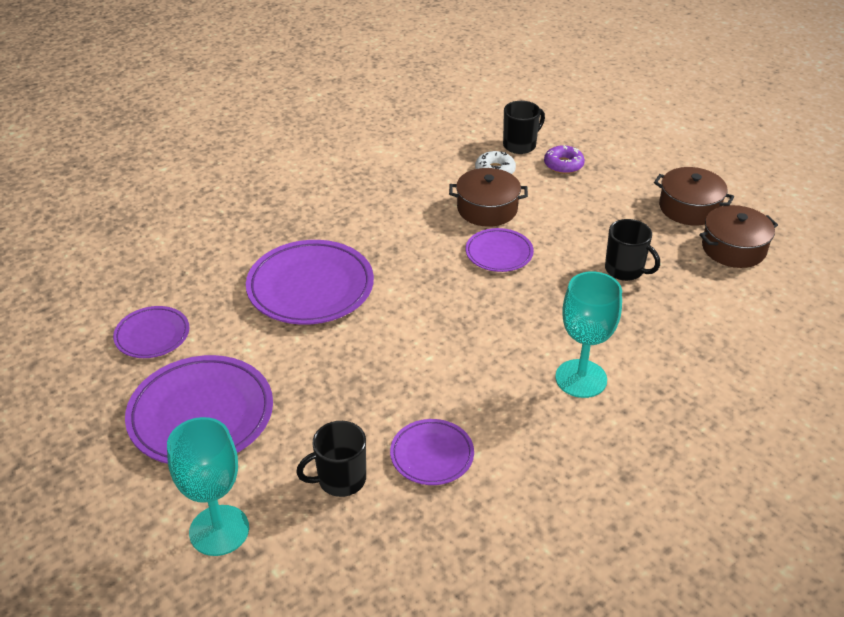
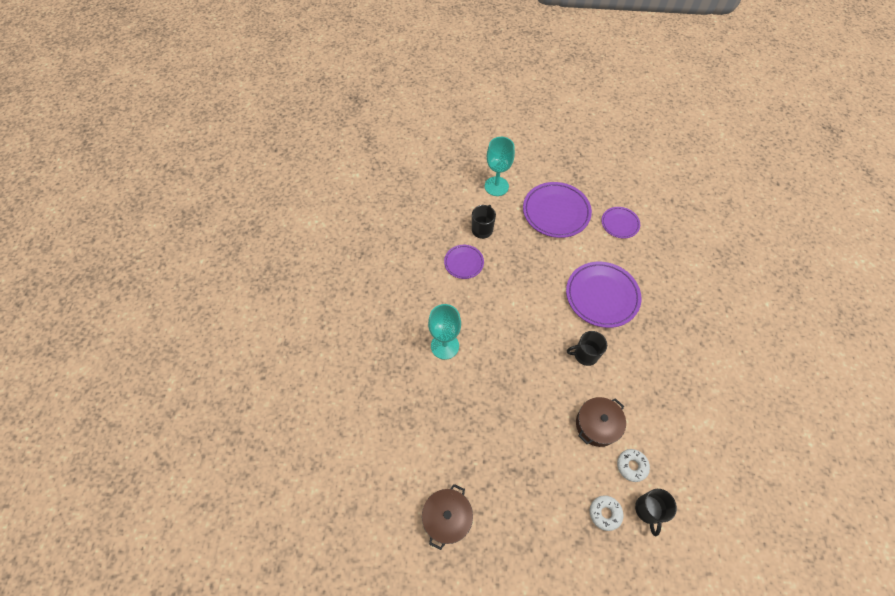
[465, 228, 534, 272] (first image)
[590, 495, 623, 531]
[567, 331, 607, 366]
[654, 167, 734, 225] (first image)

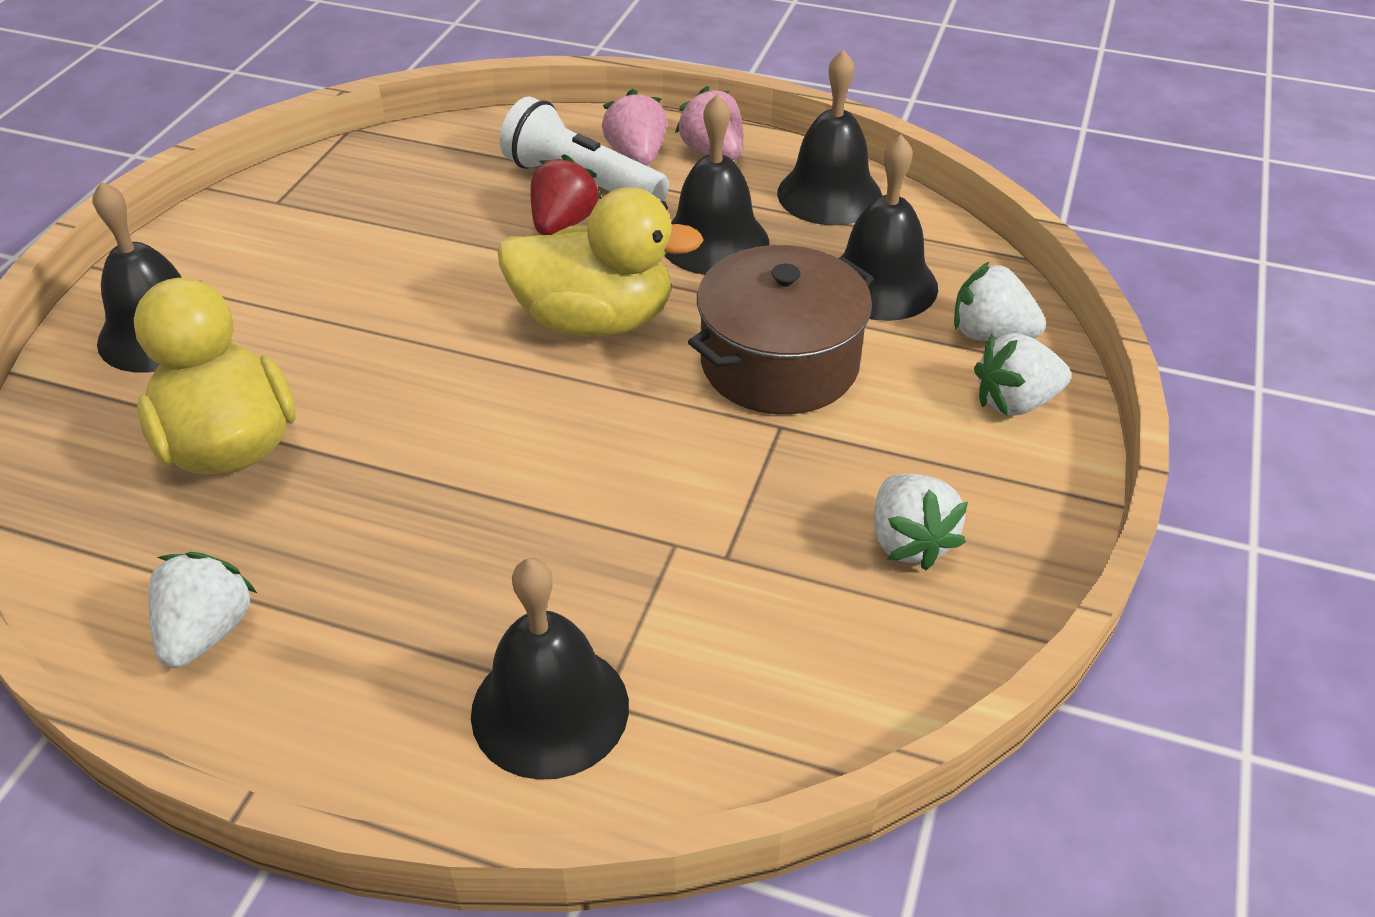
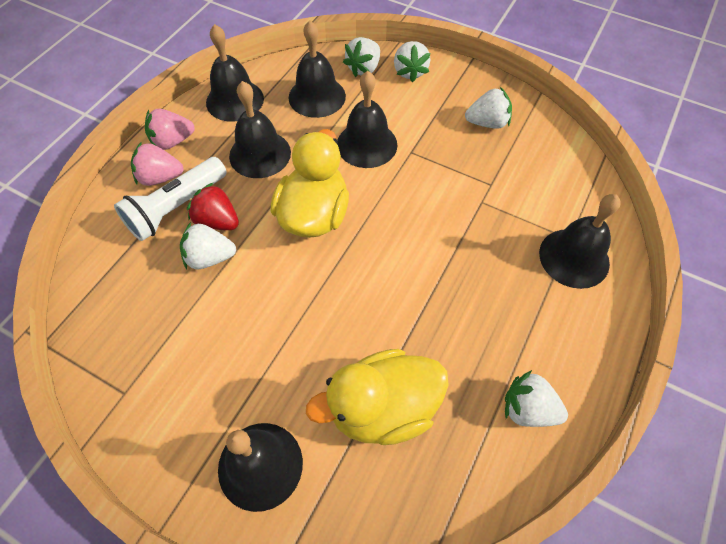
[337, 71, 397, 168]
[180, 222, 236, 269]

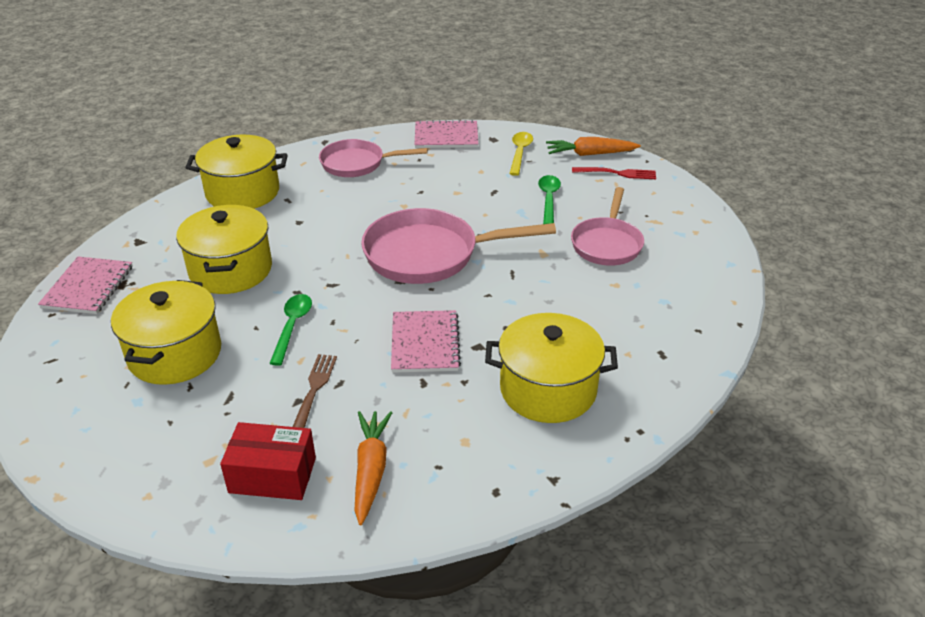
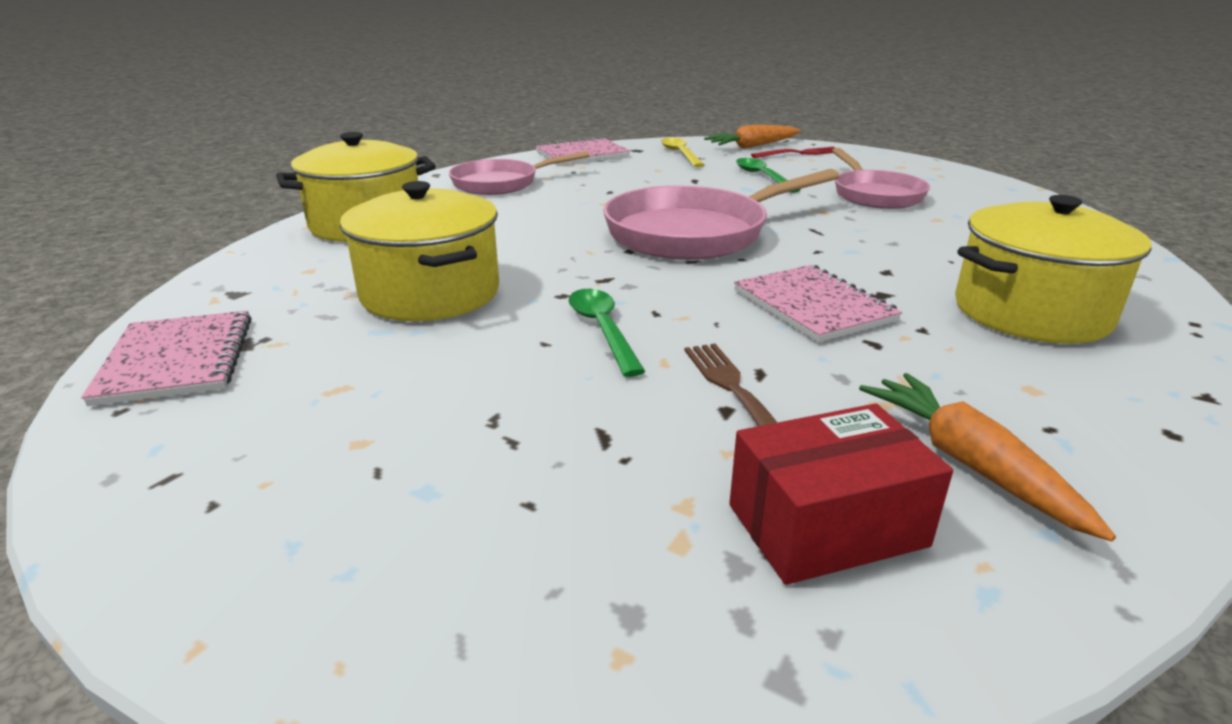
[111, 280, 221, 385] (first image)

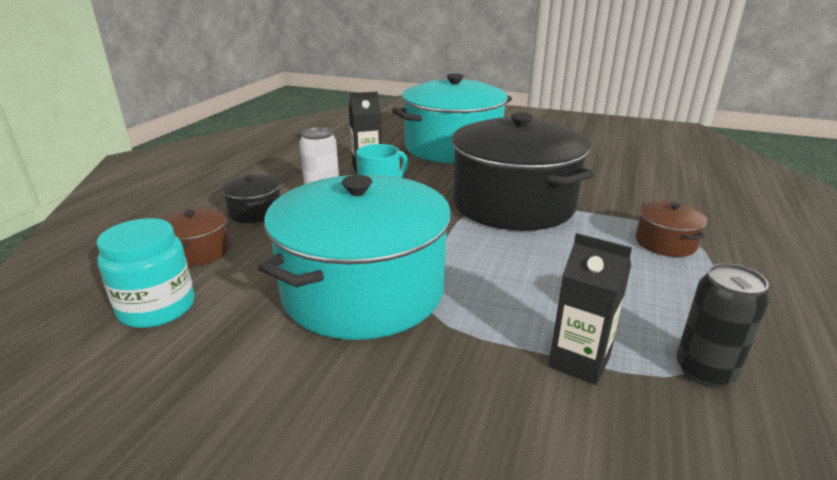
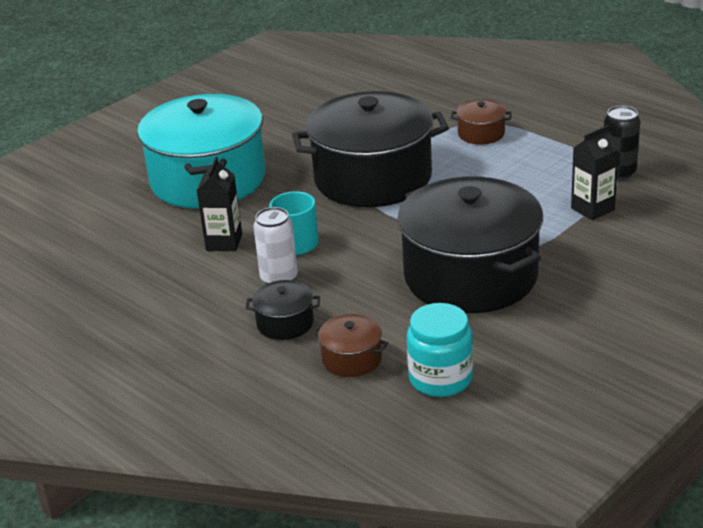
[398, 177, 543, 313]

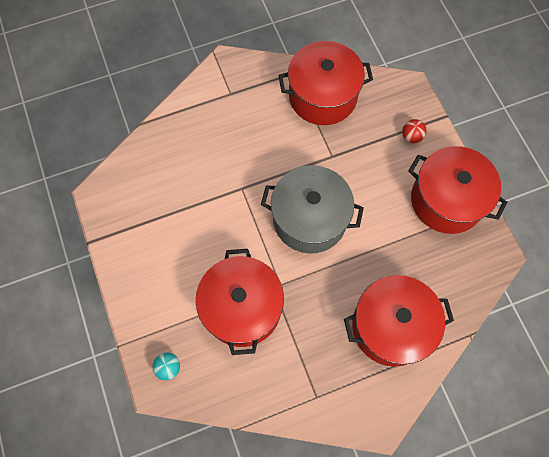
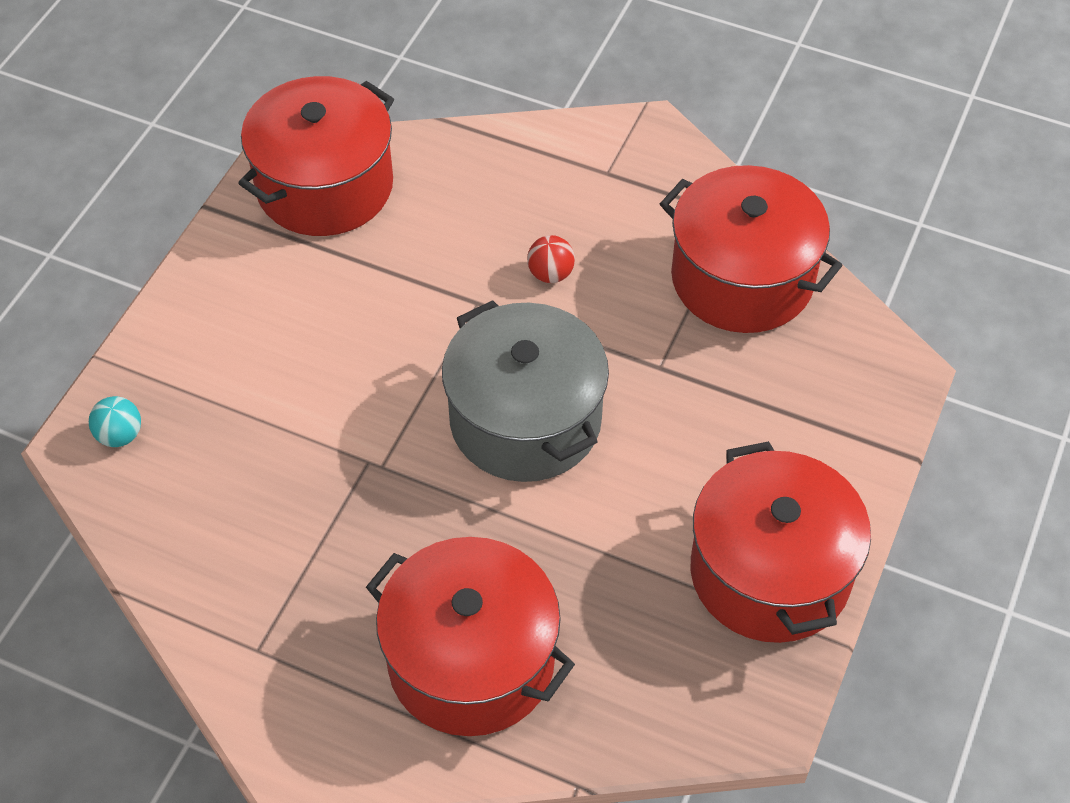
[238, 76, 394, 236]
[527, 235, 575, 283]

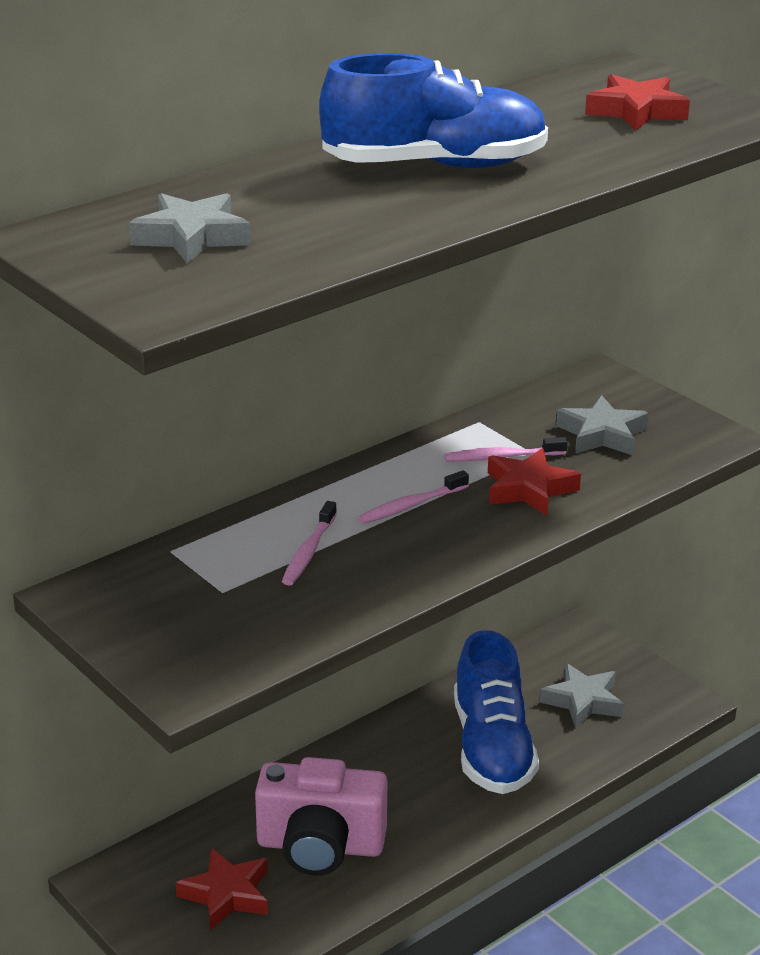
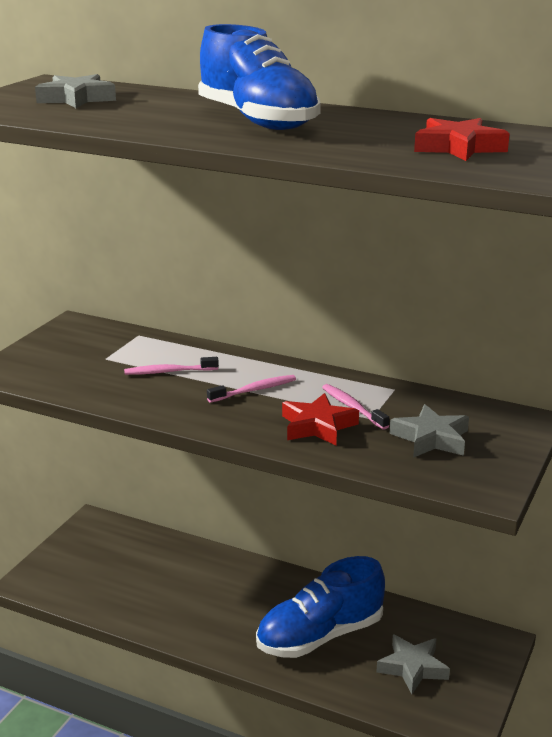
[176, 848, 268, 931] (first image)
[255, 757, 387, 876] (first image)
[207, 375, 296, 403]

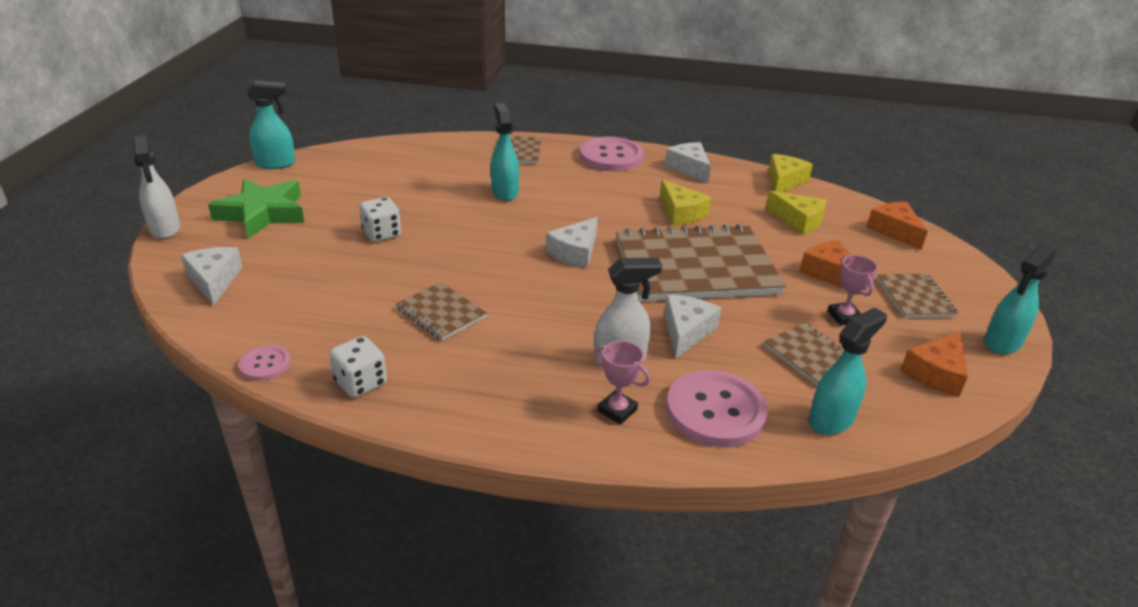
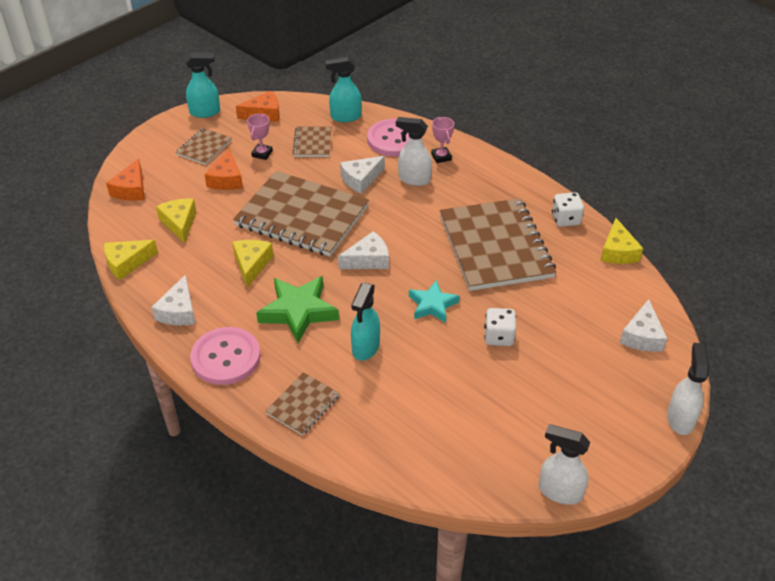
[256, 276, 339, 343]
[600, 218, 643, 264]
[539, 424, 590, 505]
[440, 198, 556, 291]
[409, 280, 459, 323]

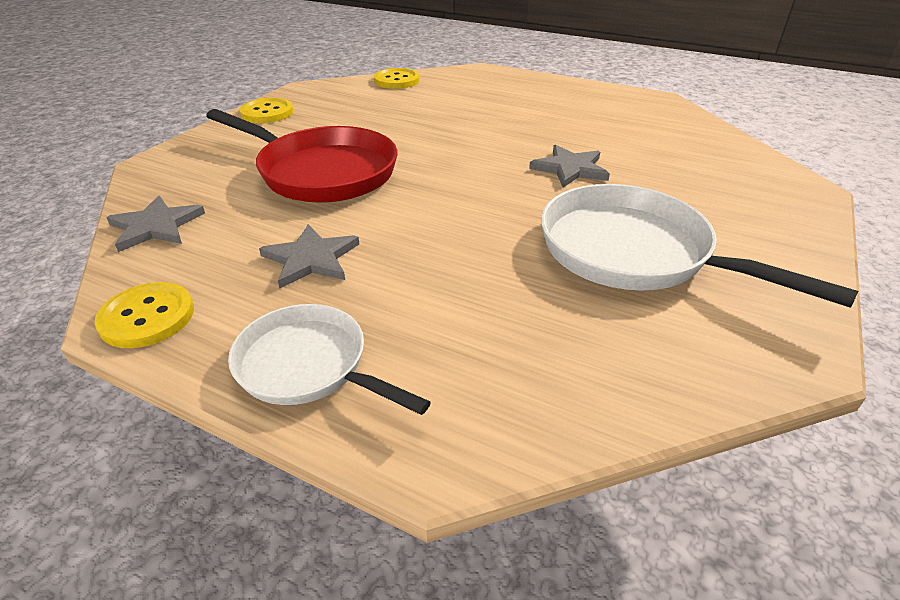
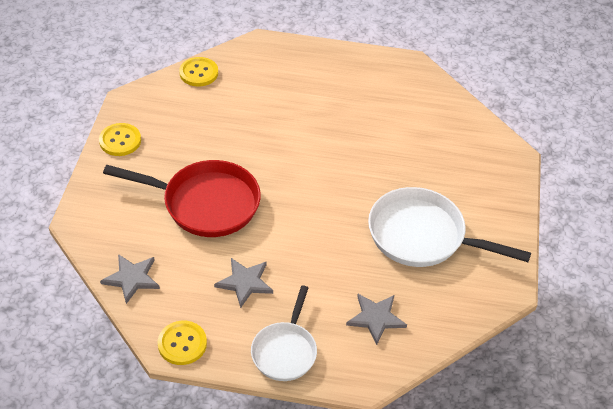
[251, 285, 317, 381]
[346, 294, 407, 345]

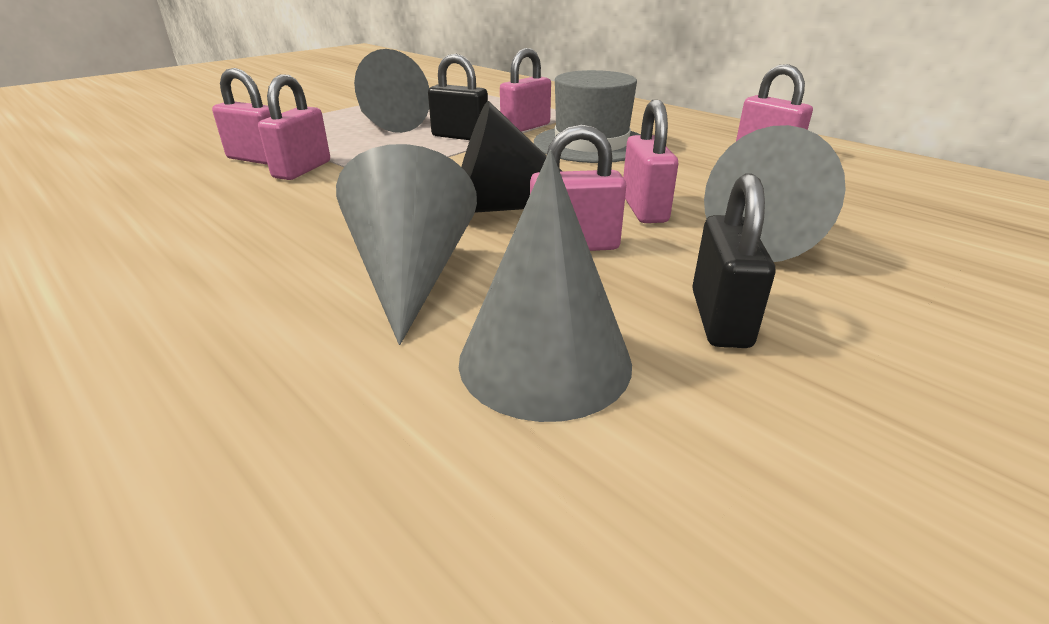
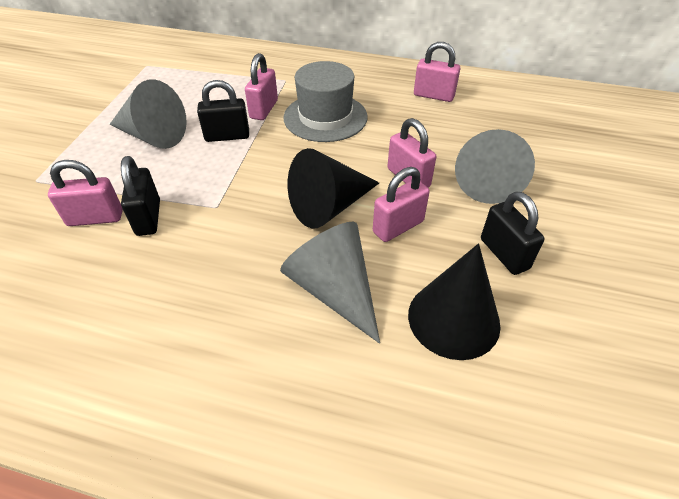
[121, 156, 160, 236]
[408, 244, 500, 360]

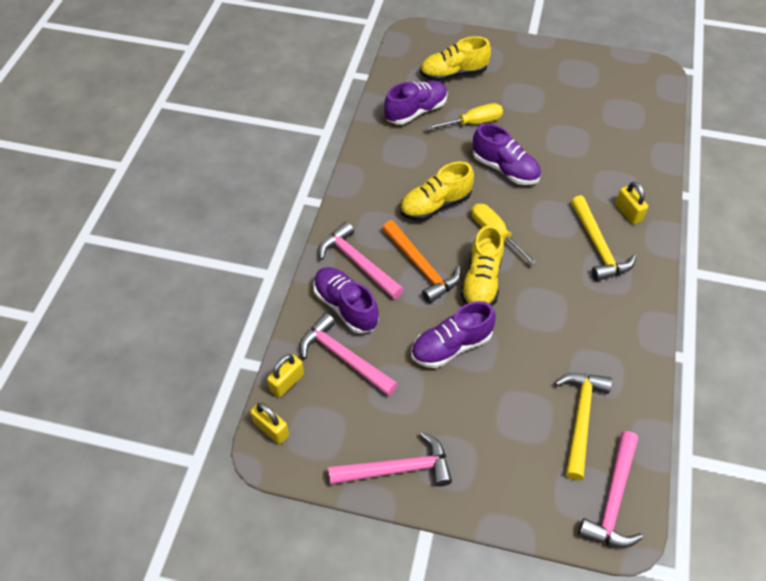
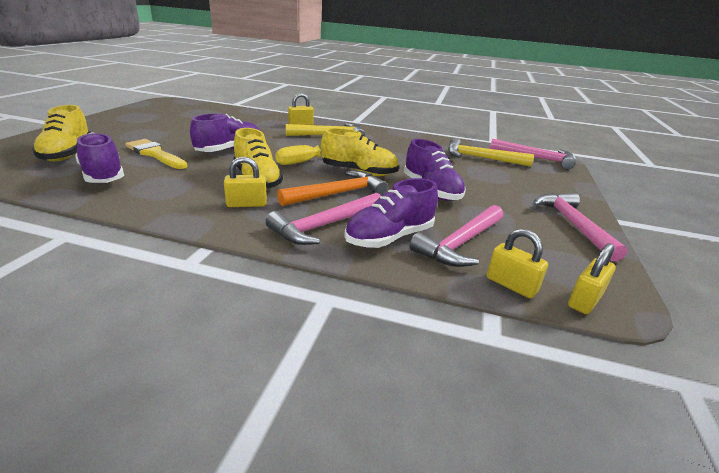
[125, 139, 188, 169]
[224, 157, 267, 207]

